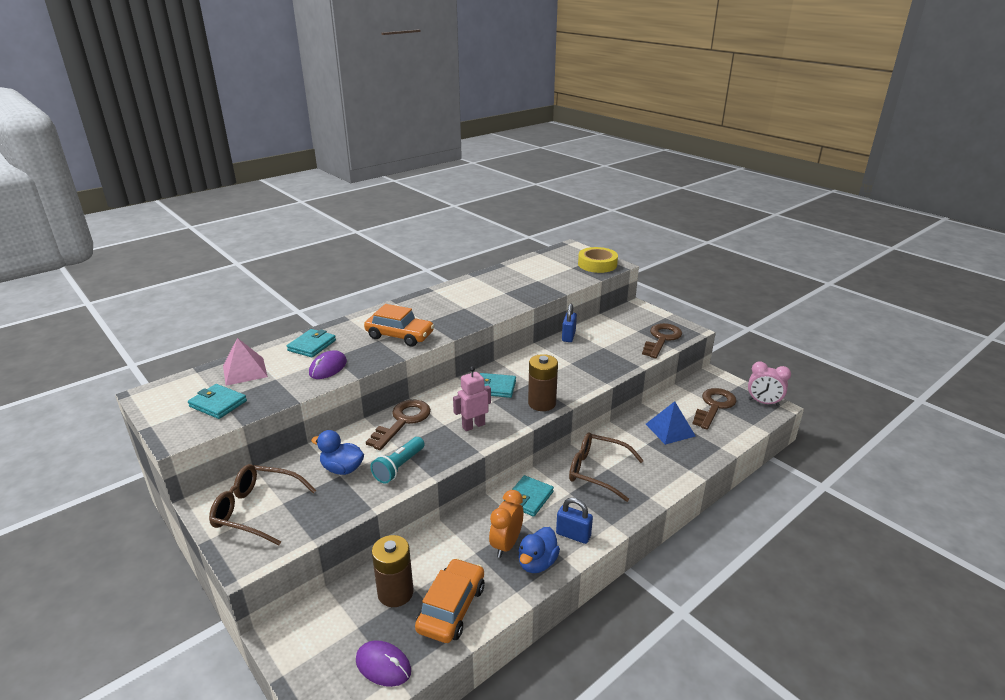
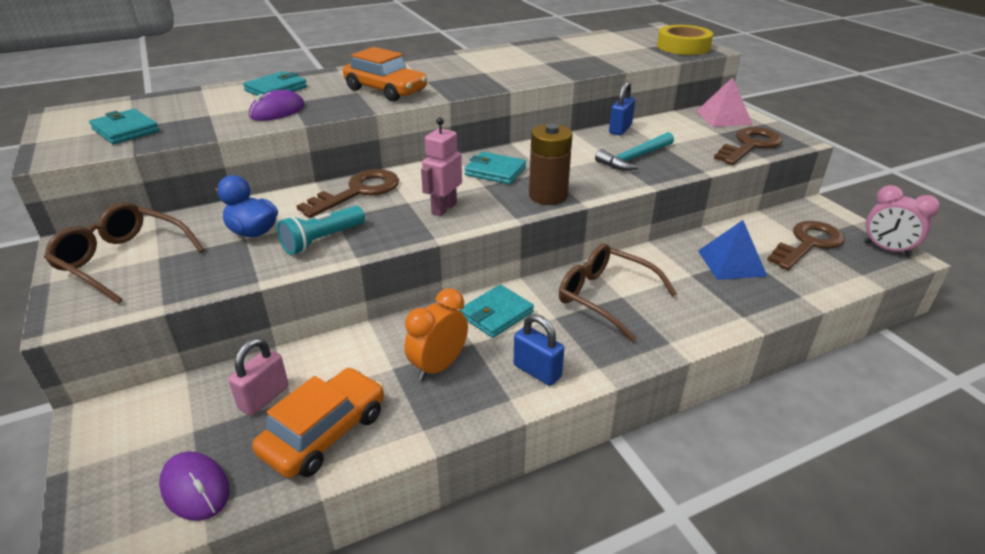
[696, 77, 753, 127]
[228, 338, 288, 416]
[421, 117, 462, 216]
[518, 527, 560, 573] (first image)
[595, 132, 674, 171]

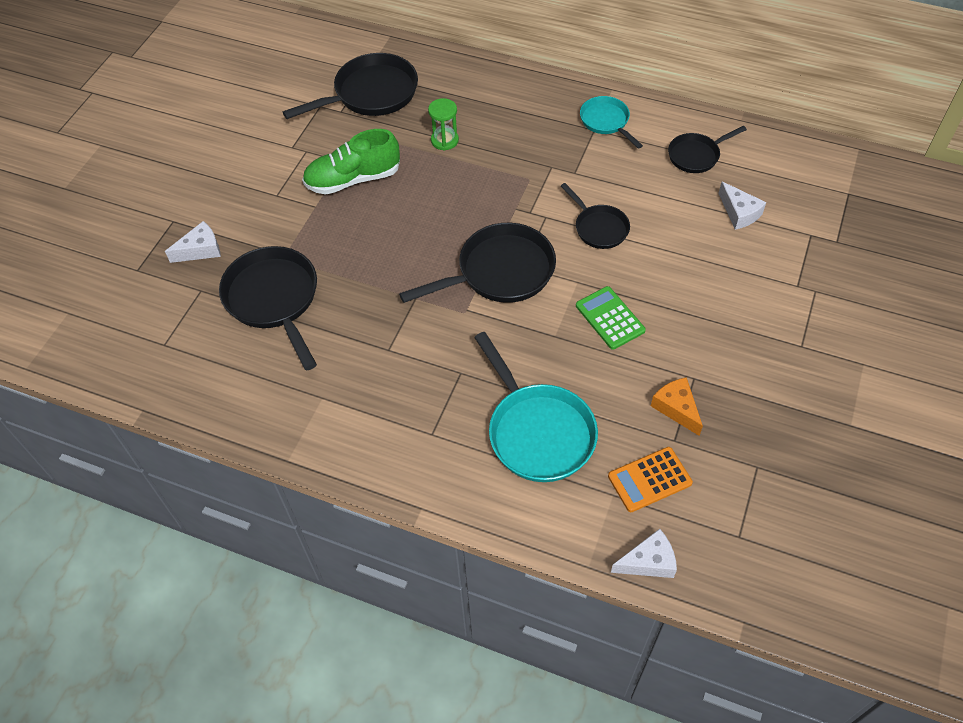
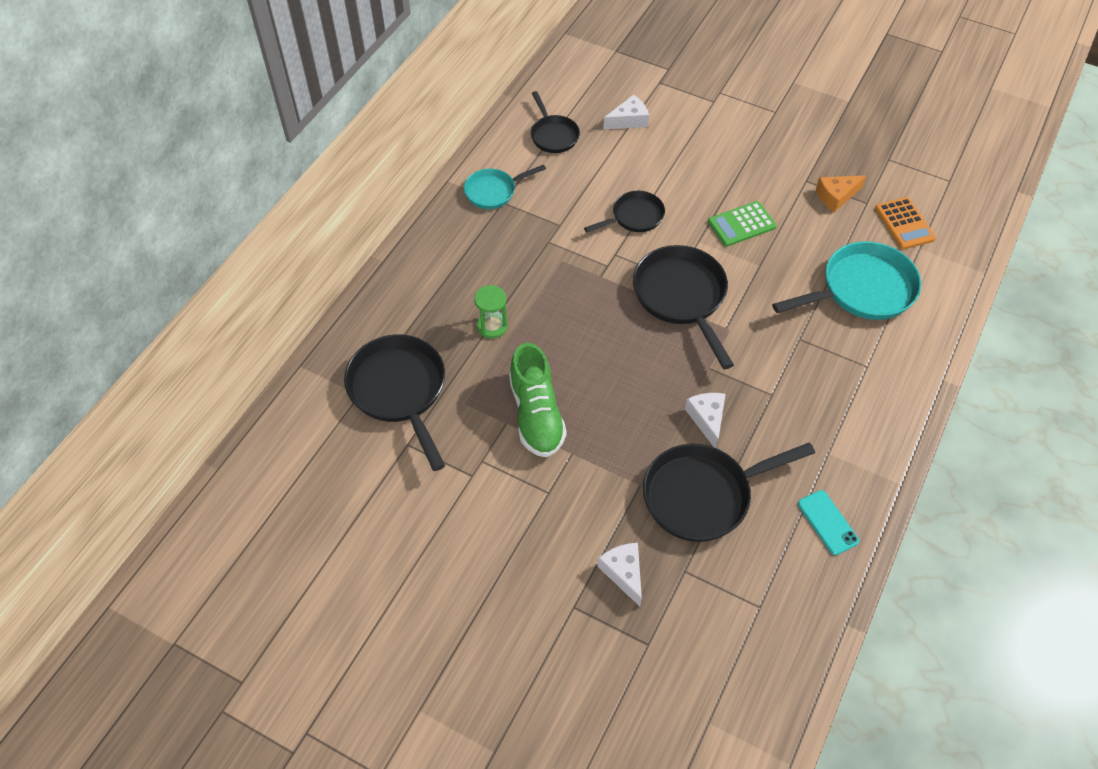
[685, 393, 725, 448]
[798, 490, 859, 555]

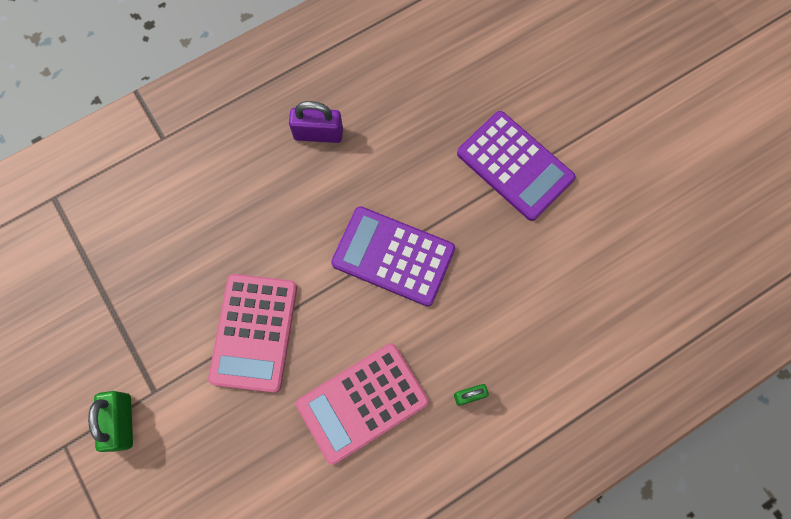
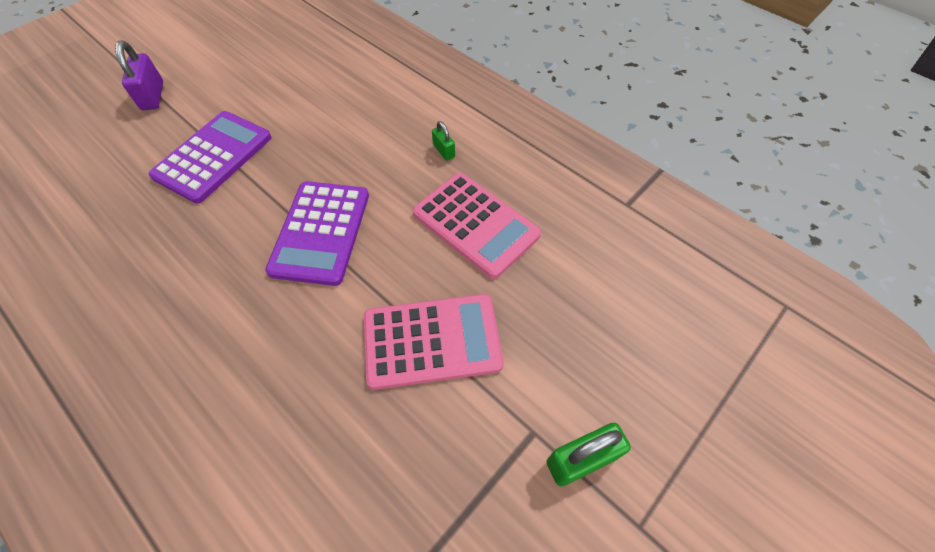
[115, 41, 163, 110]

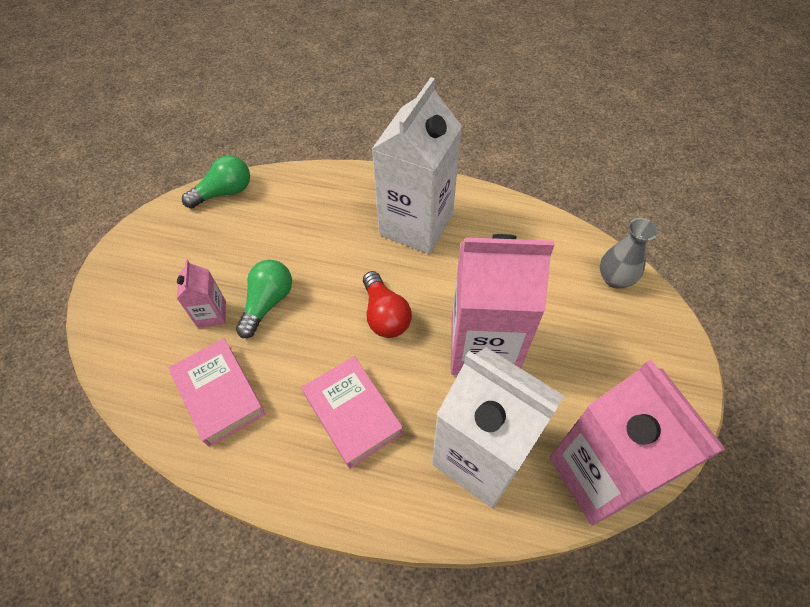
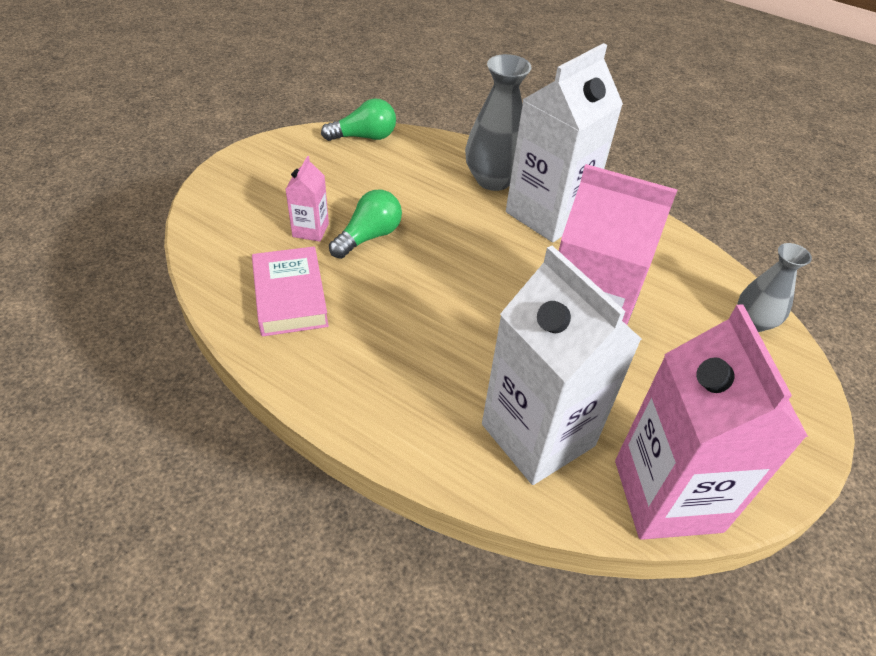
[302, 356, 403, 468] (first image)
[363, 271, 412, 338] (first image)
[465, 54, 532, 191]

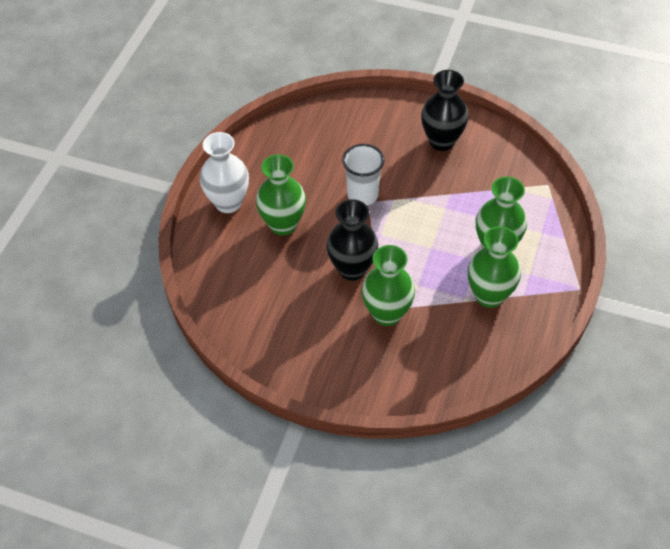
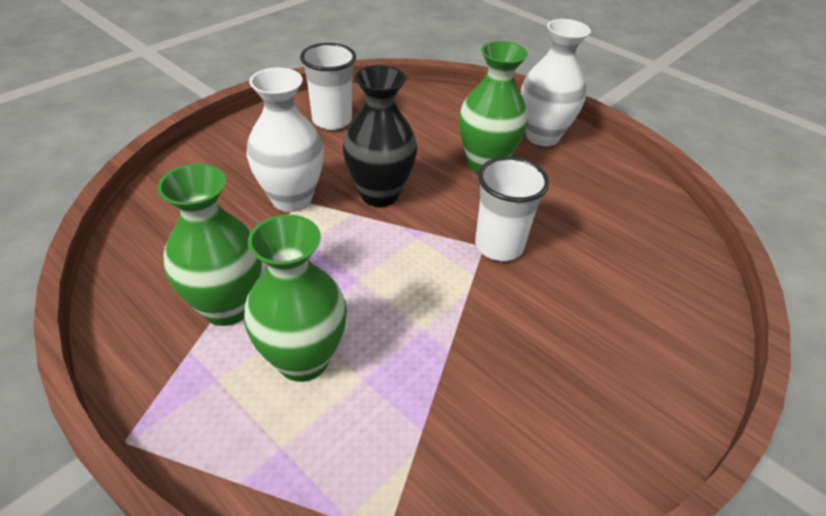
[246, 67, 324, 212]
[421, 70, 468, 151] (first image)
[300, 43, 356, 130]

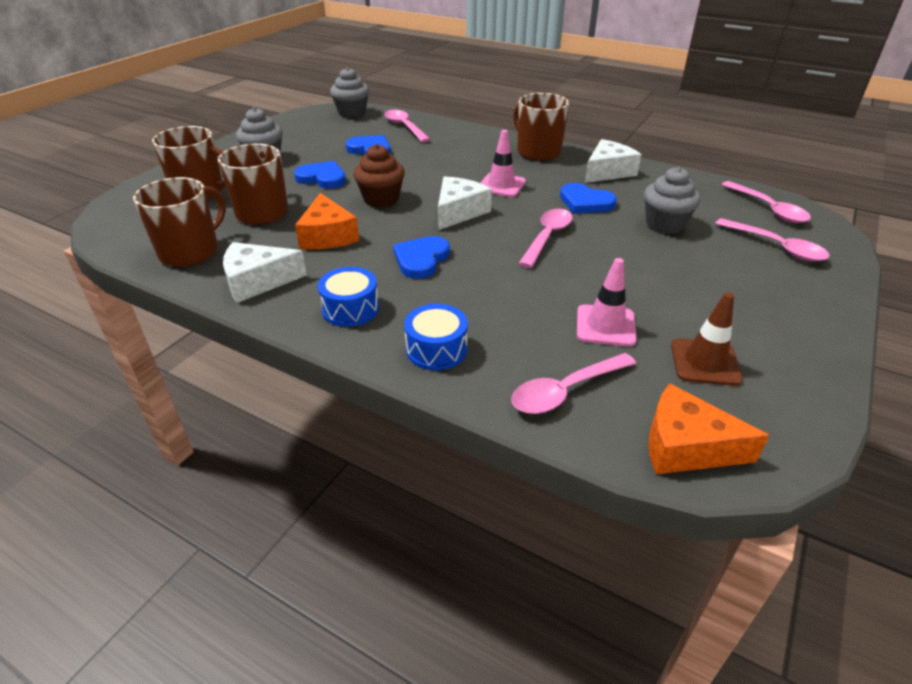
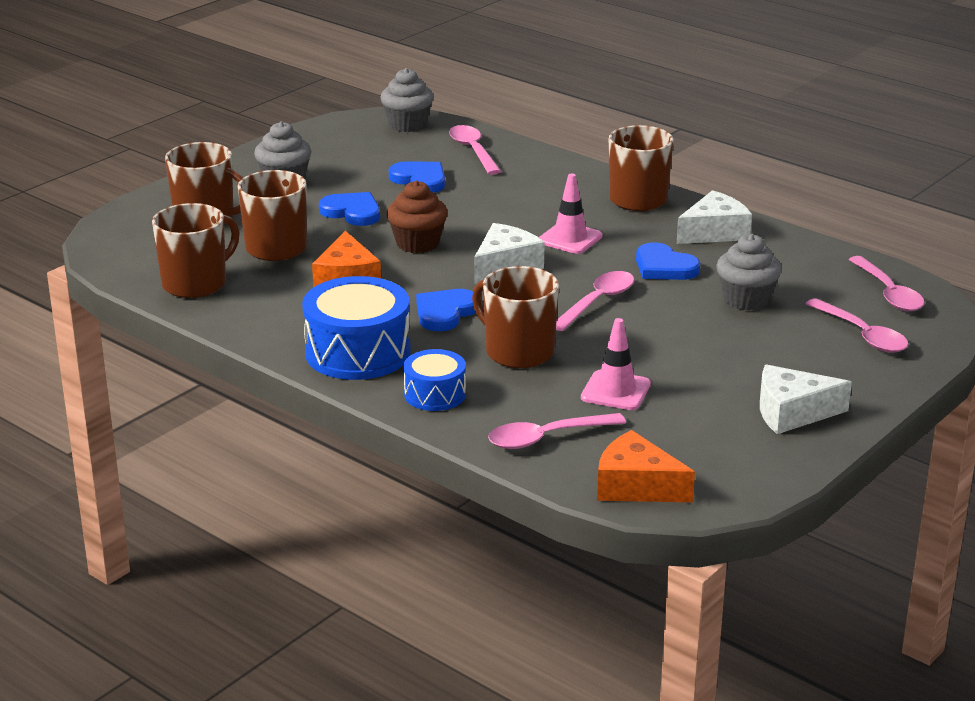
[760, 364, 852, 434]
[302, 276, 411, 380]
[671, 292, 743, 386] (first image)
[472, 266, 559, 368]

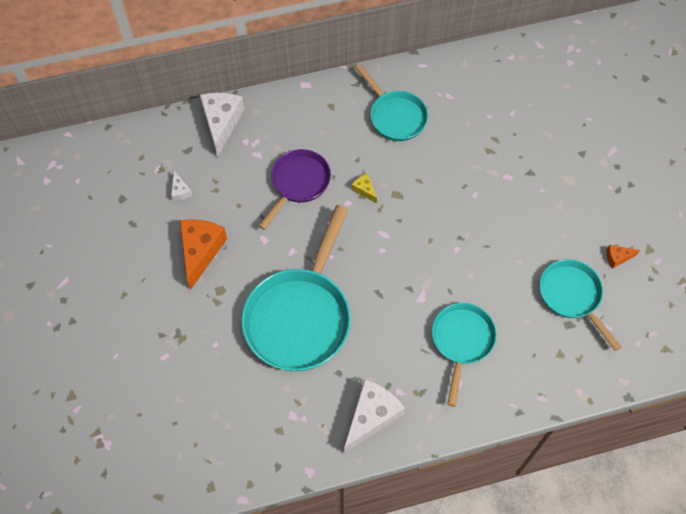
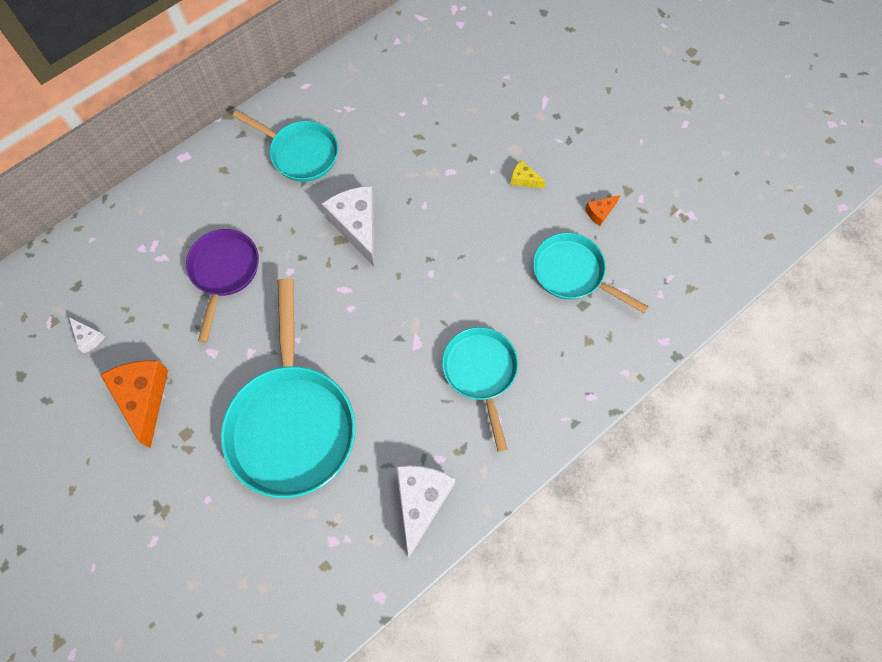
[322, 186, 374, 266]
[510, 160, 546, 188]

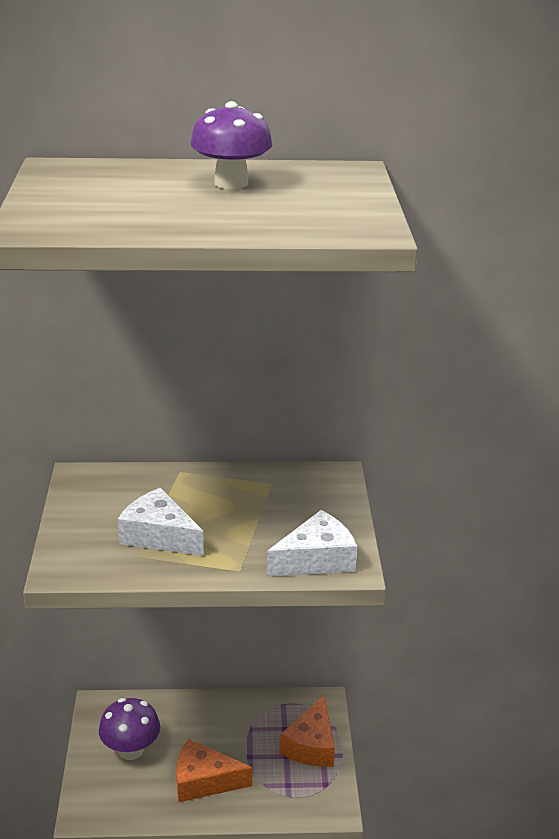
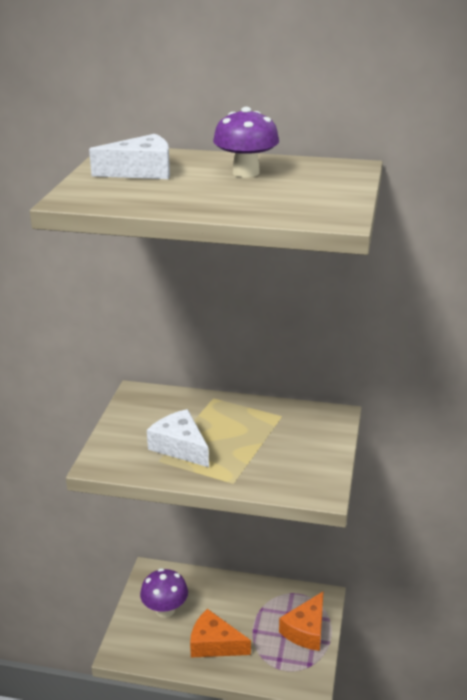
[89, 134, 170, 179]

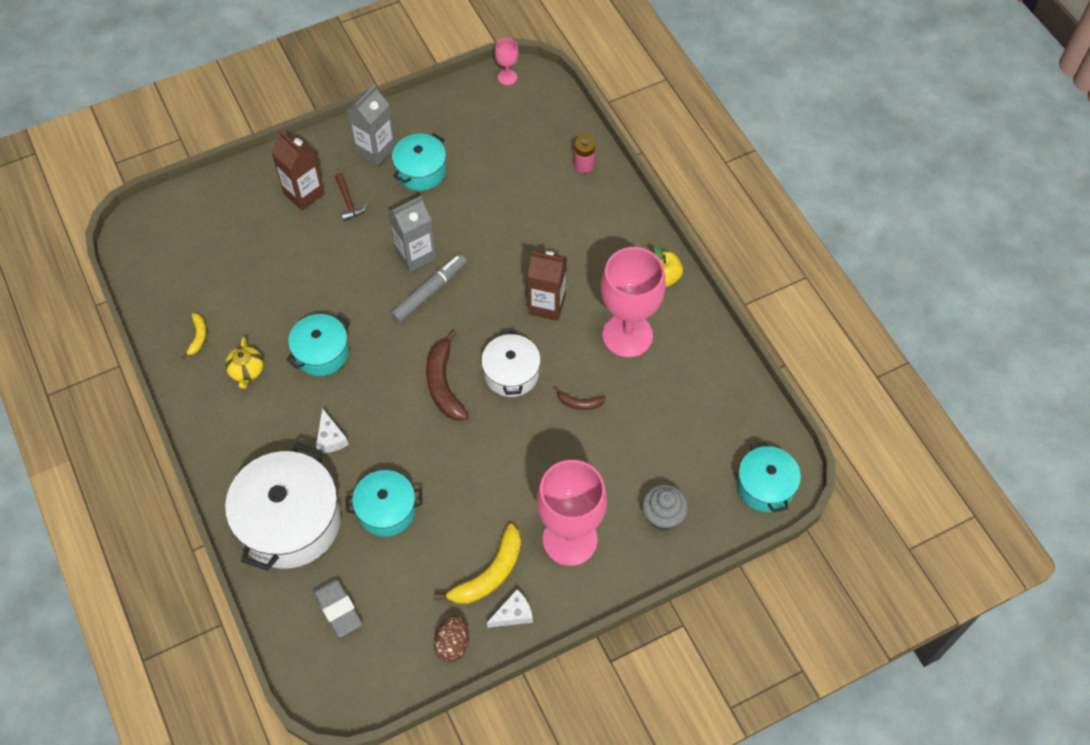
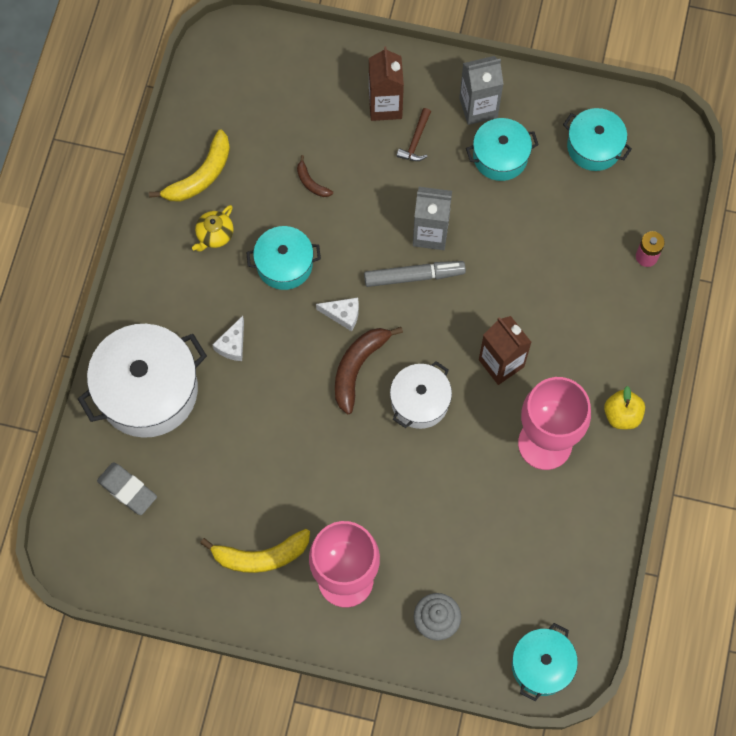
[149, 129, 230, 202]
[97, 462, 157, 515]
[563, 108, 632, 171]
[434, 615, 469, 662] (first image)
[316, 298, 359, 331]
[495, 38, 519, 85] (first image)
[297, 155, 333, 197]

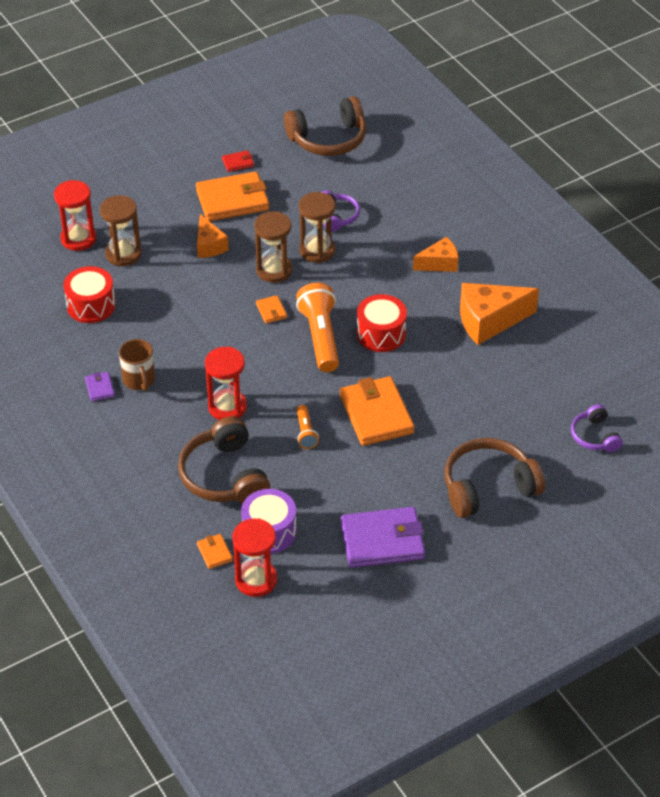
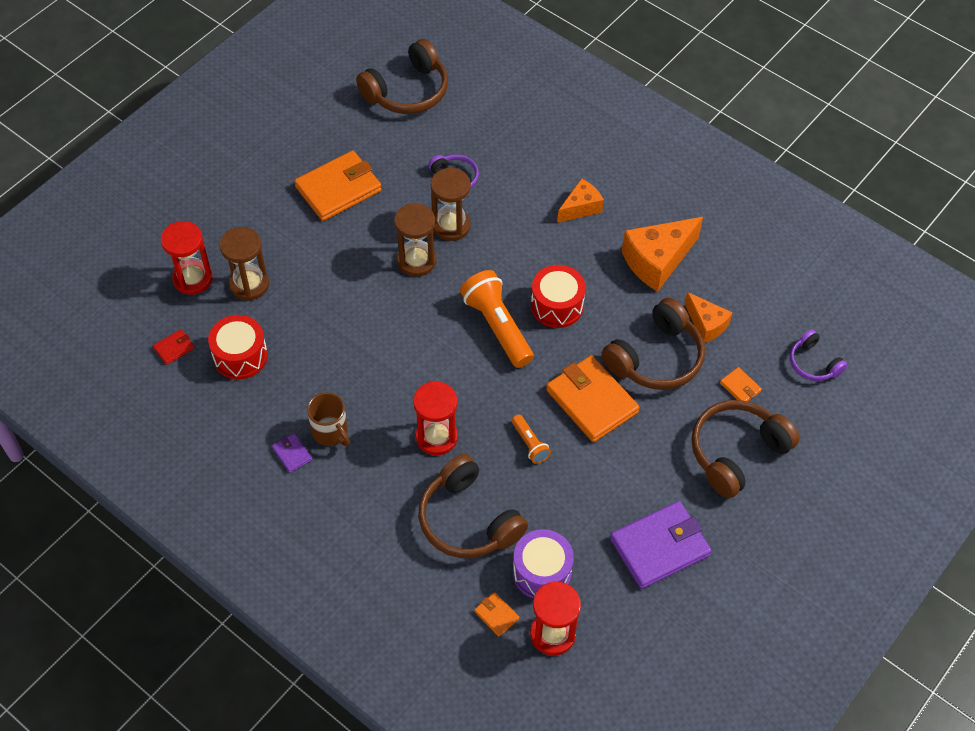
[685, 292, 733, 343]
[153, 329, 195, 365]
[720, 367, 762, 402]
[602, 298, 705, 390]

